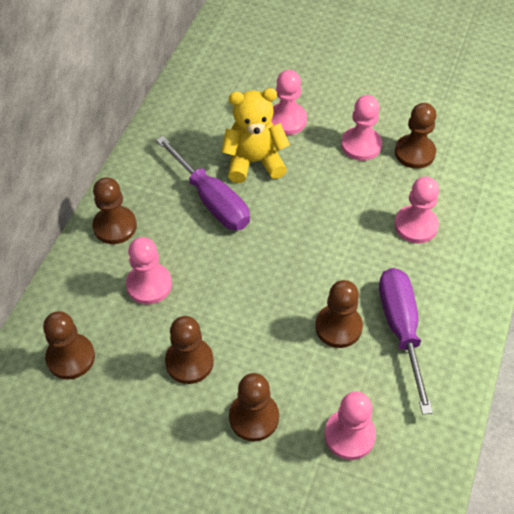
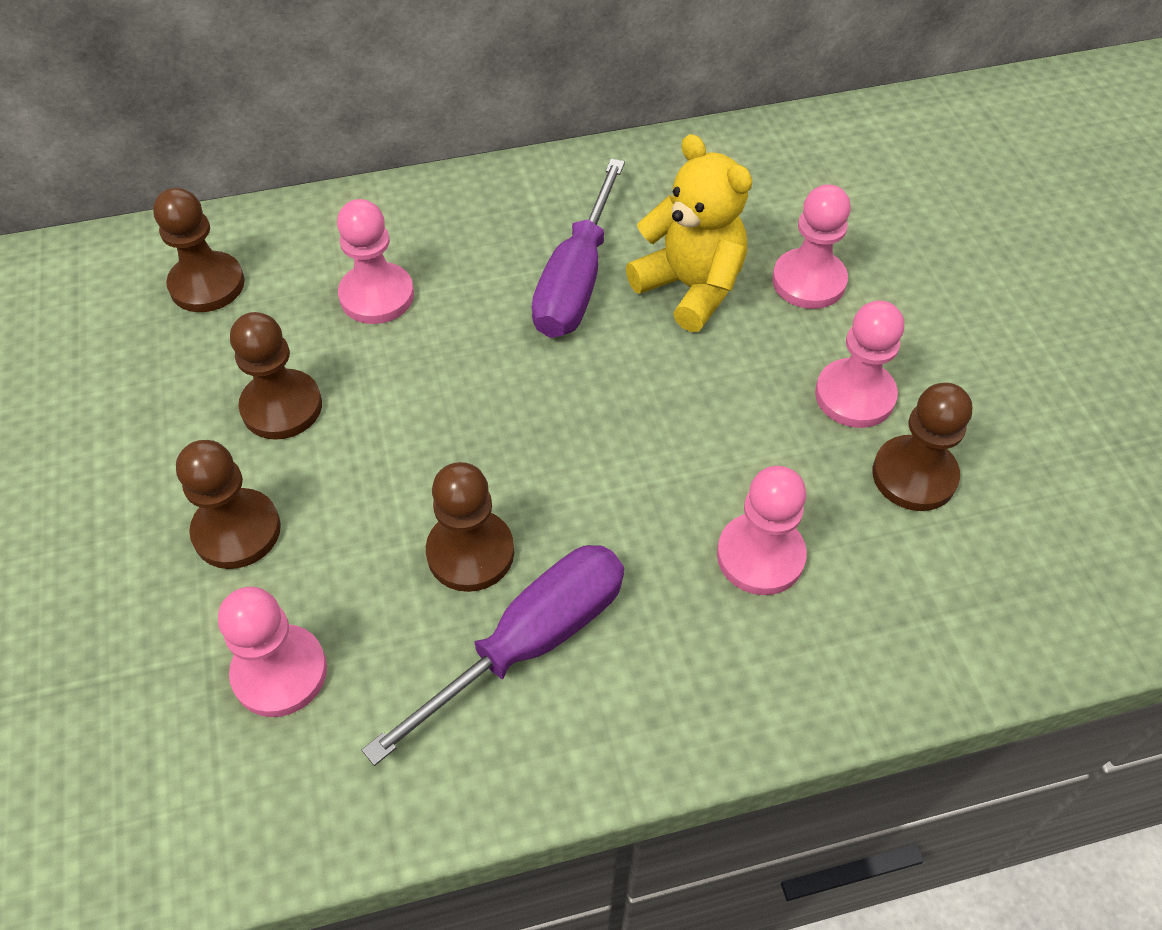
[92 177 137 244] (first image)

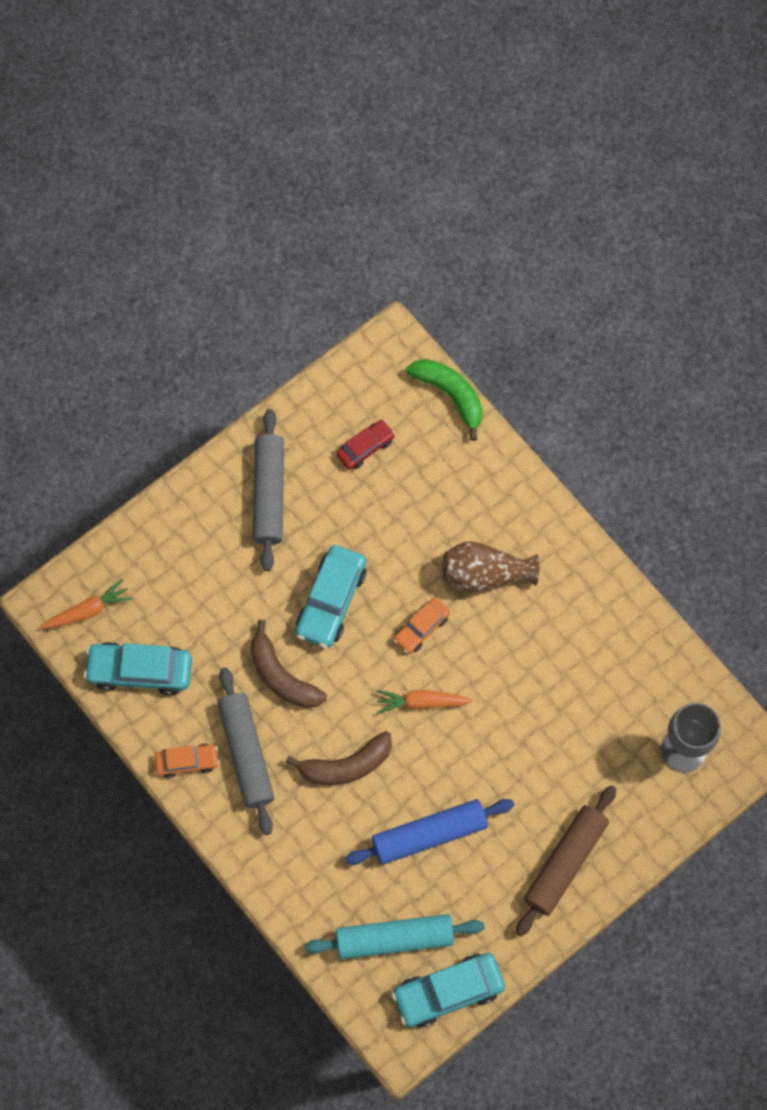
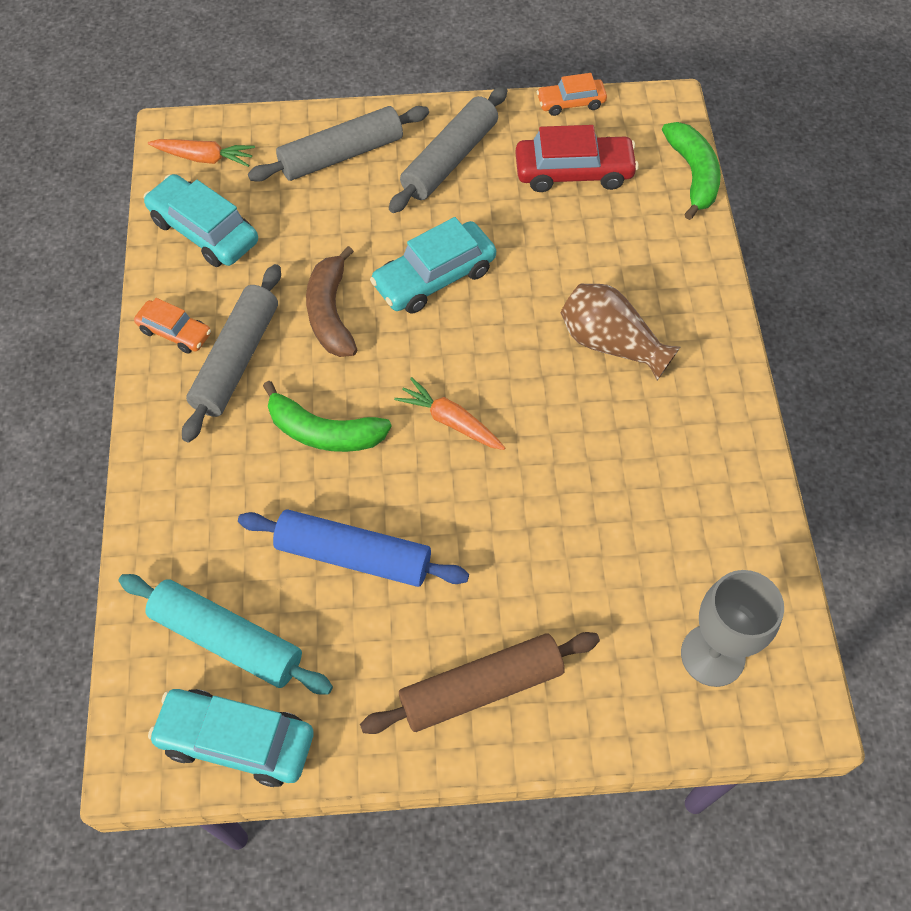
[248 106 429 182]
[537 73 607 116]
[263 381 392 452]
[515 125 639 192]

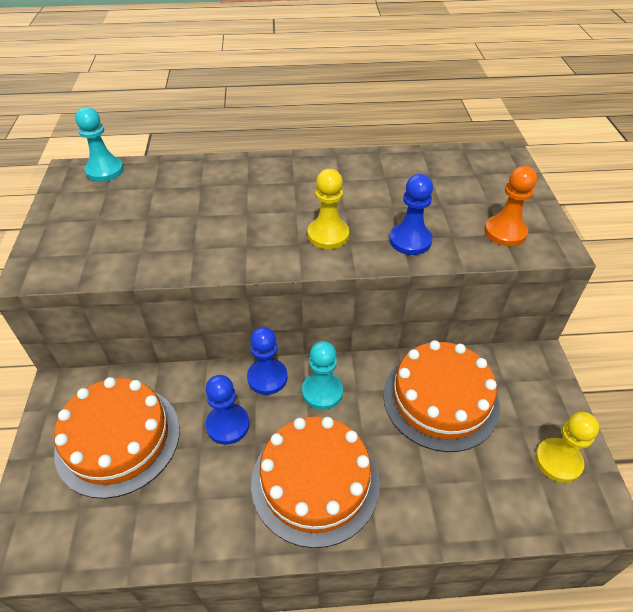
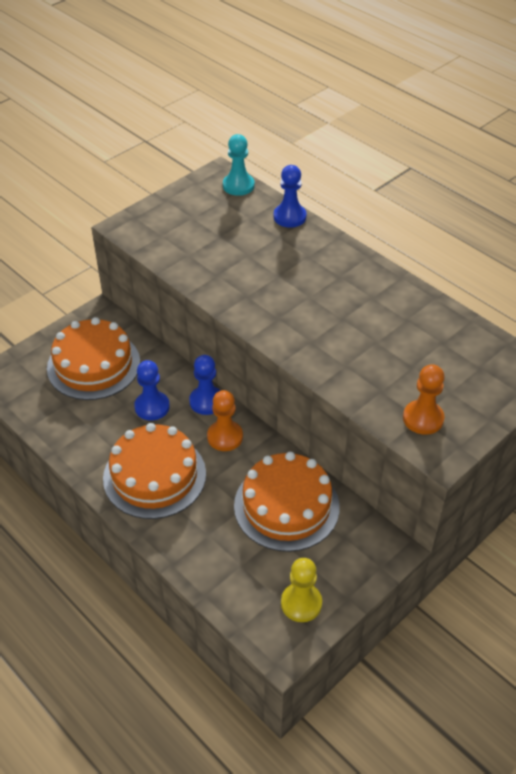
[308 169 349 249] (first image)
[274 165 306 228]
[207 390 243 451]

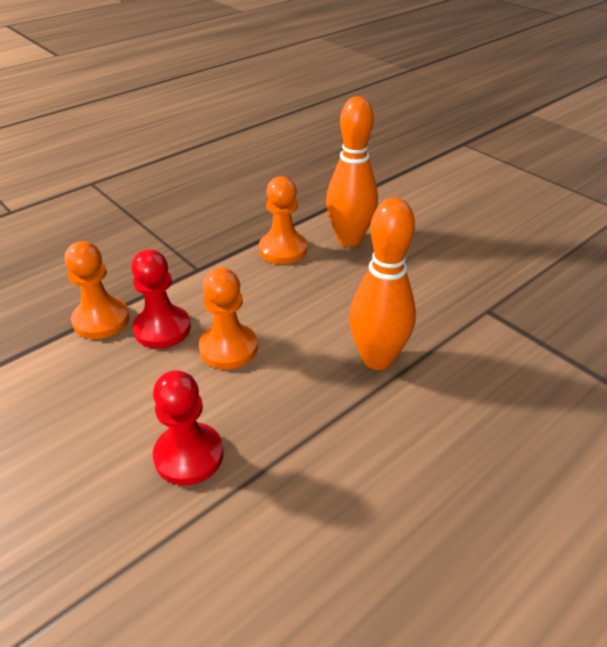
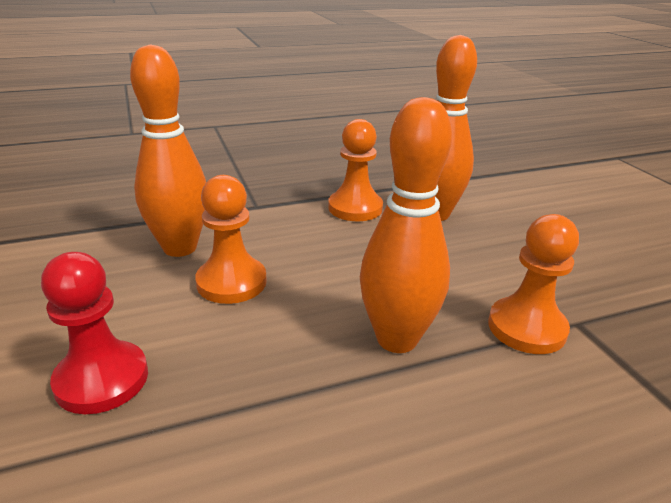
[488 214 579 354]
[130 44 206 257]

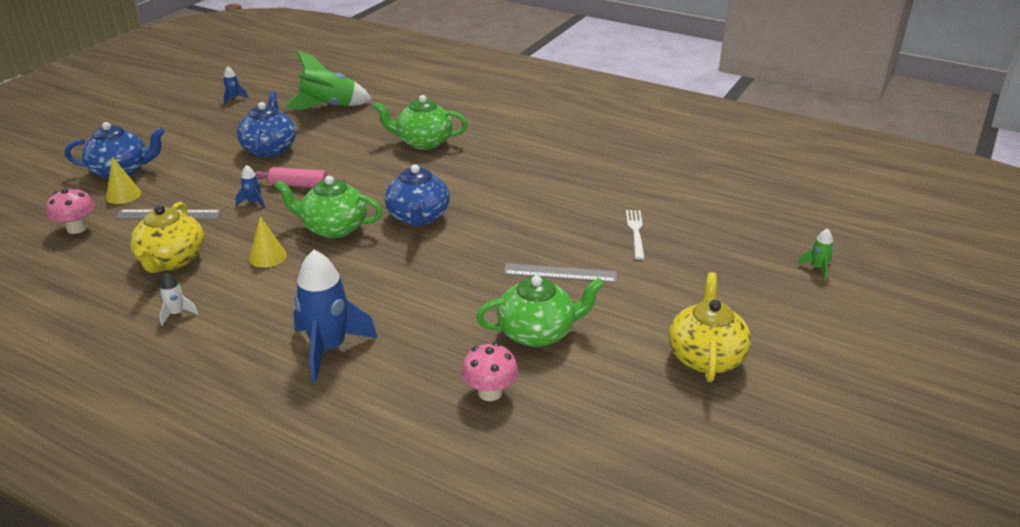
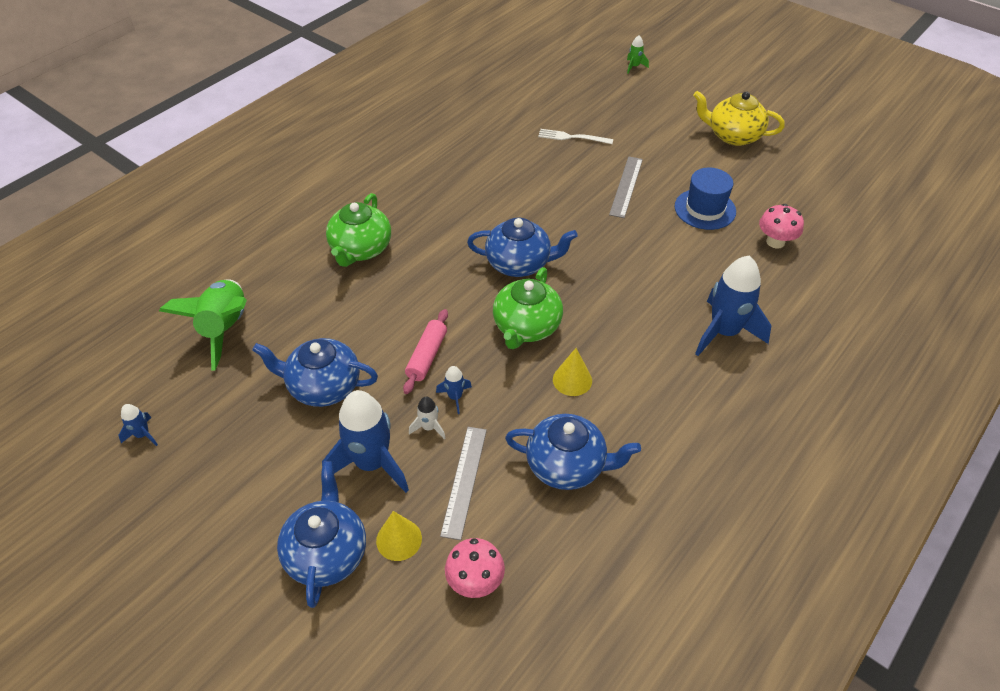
[322 390 409 493]
[409 397 446 440]
[675 168 736 230]
[505 414 641 490]

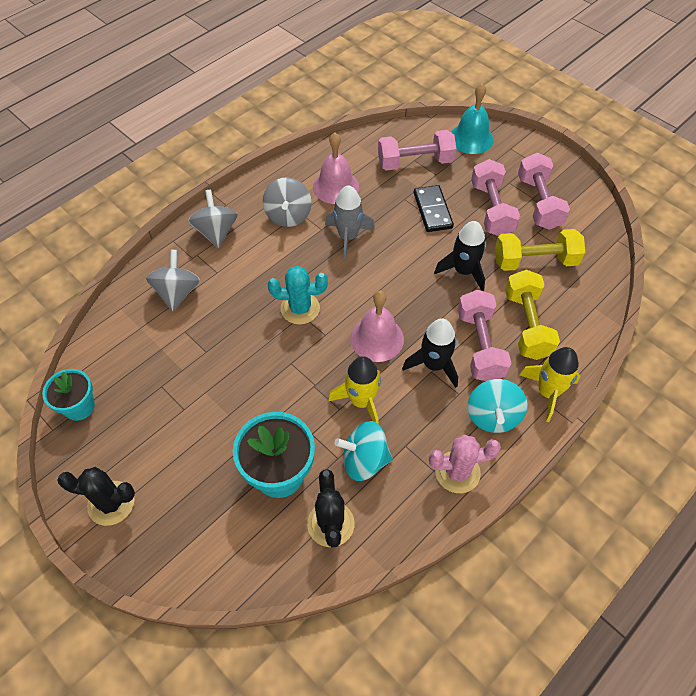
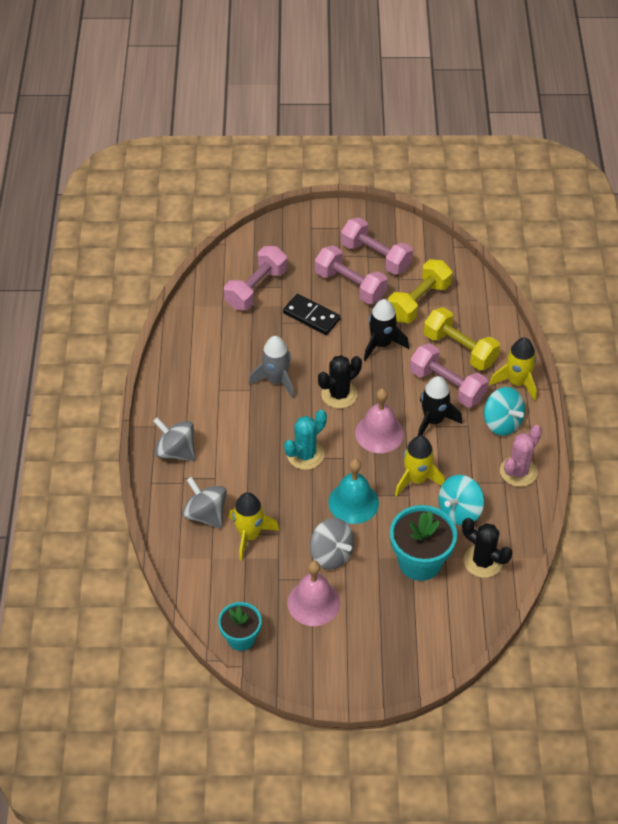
[229 492 279 561]
[318 355 362 409]
[310 518 354 570]
[288 561 340 626]
[328 459 379 524]

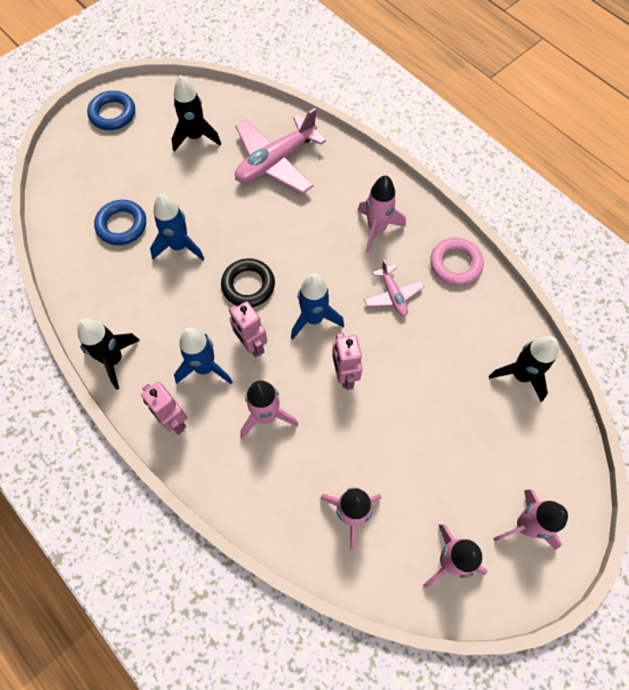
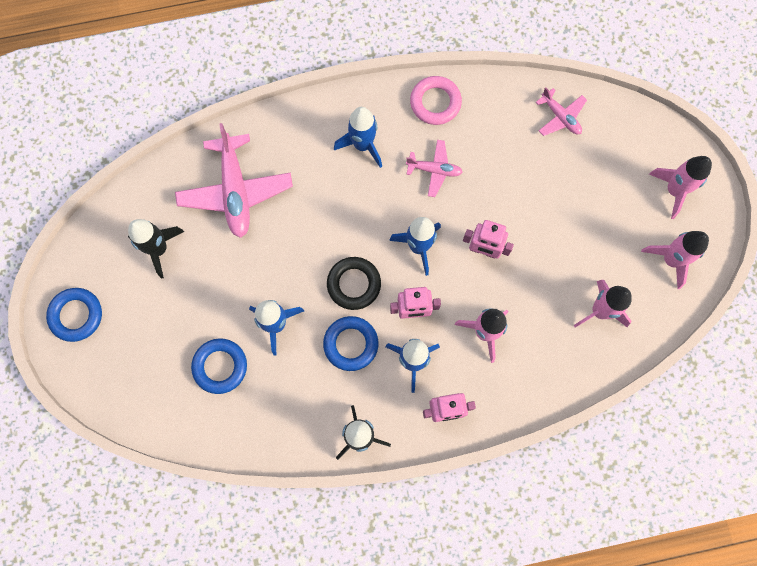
[323 316 379 371]
[536 87 587 136]
[334 107 382 168]

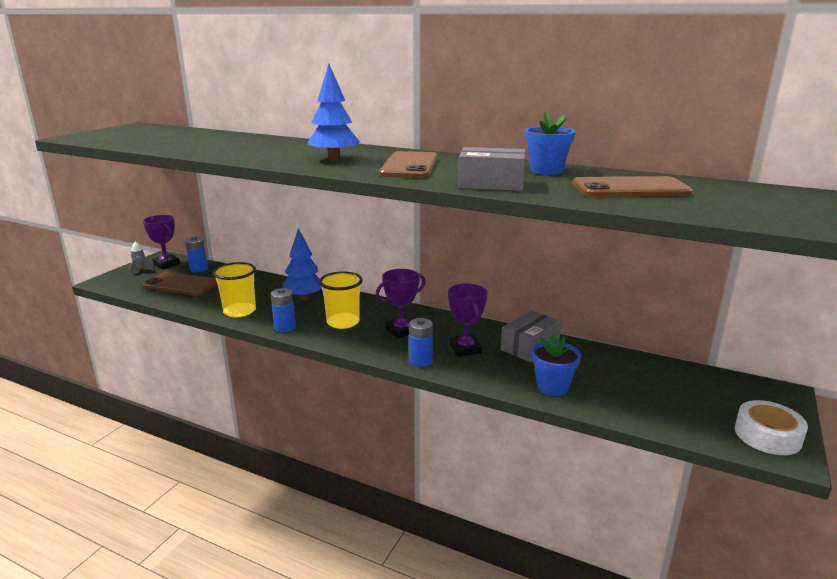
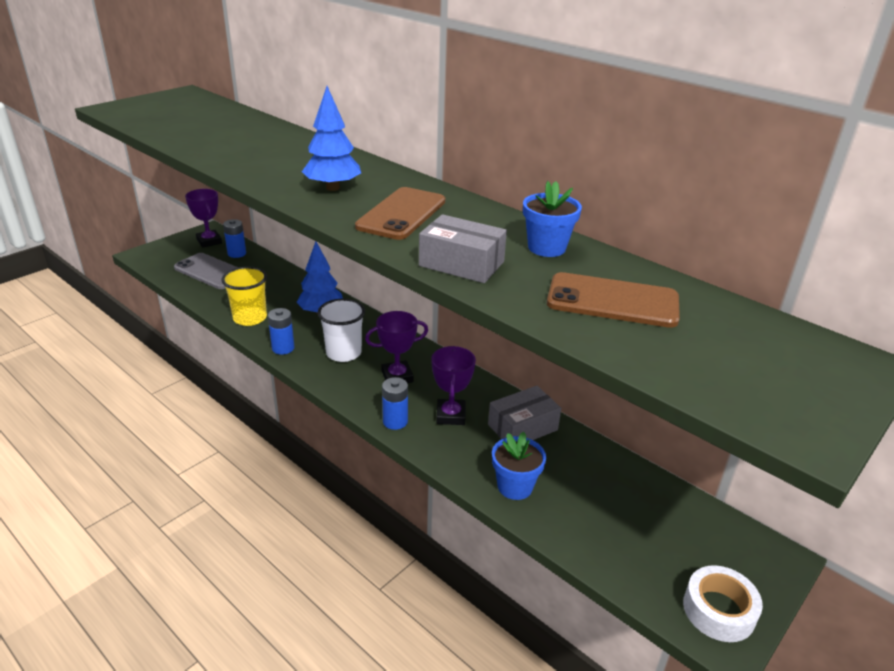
[129 242 154 275] (first image)
[174 253 238 289]
[318 299 365 362]

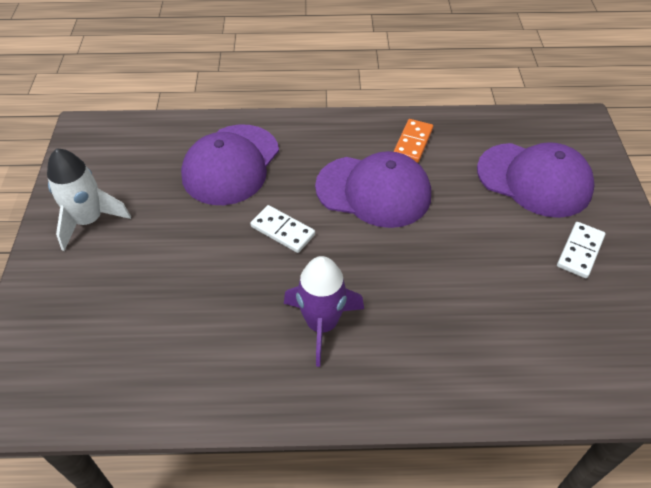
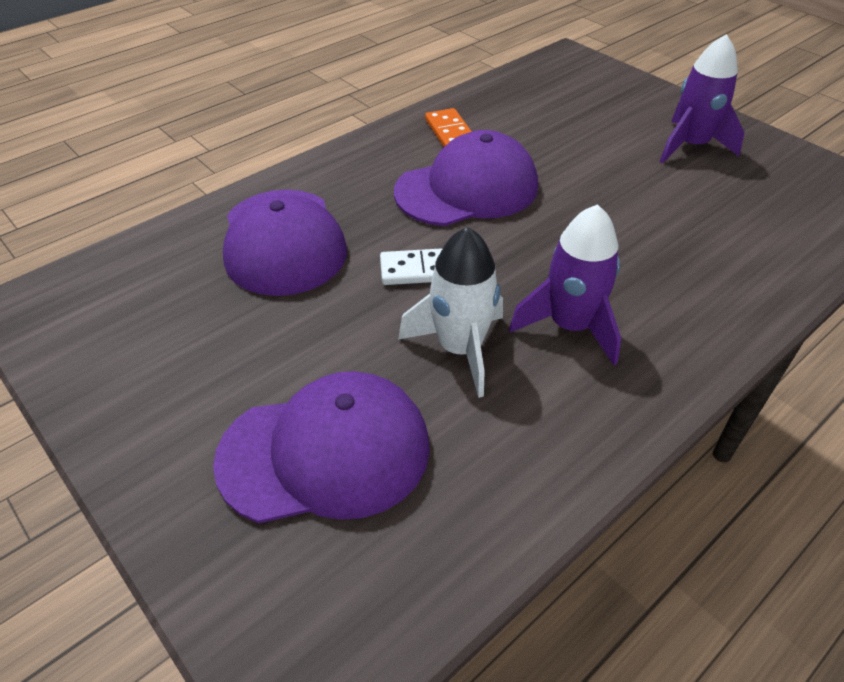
[398 227 503 398]
[213 371 430 523]
[660 34 744 163]

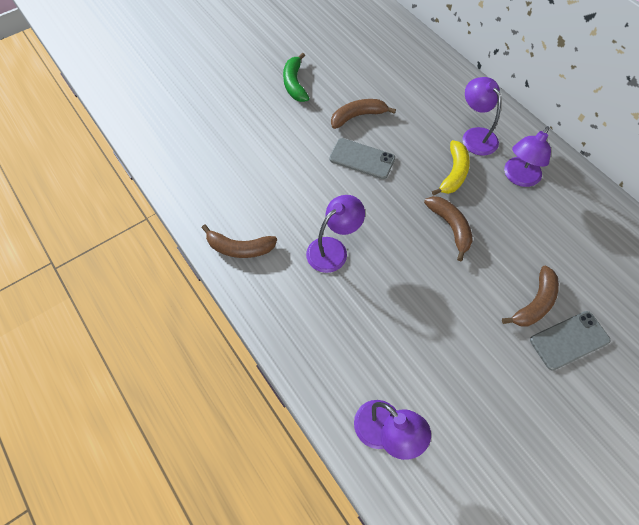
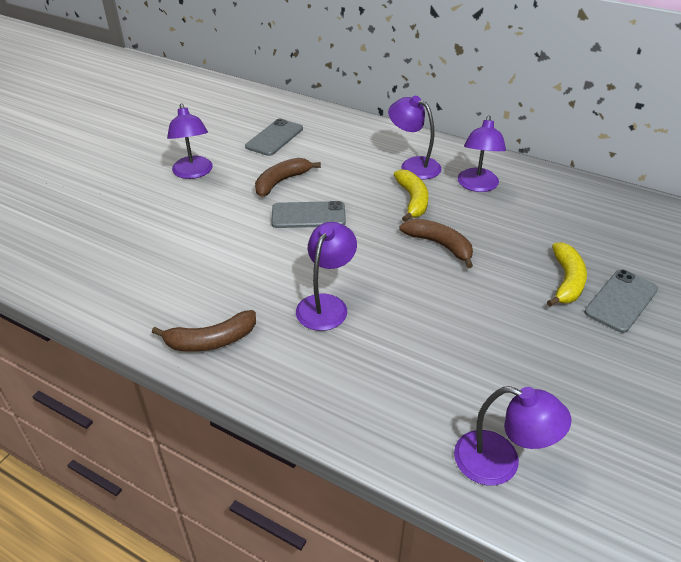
[245 119 303 156]
[167 104 213 179]
[547 242 587 307]

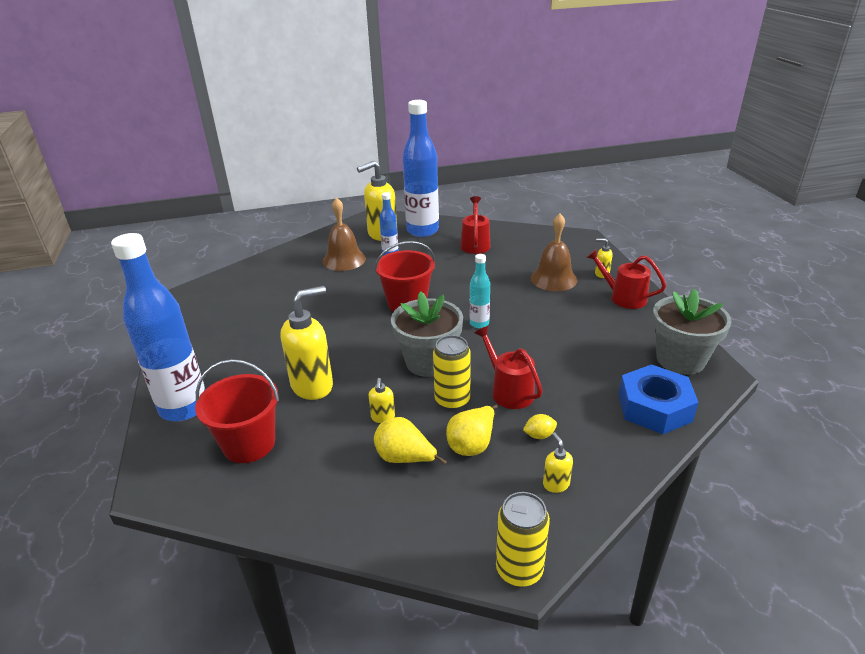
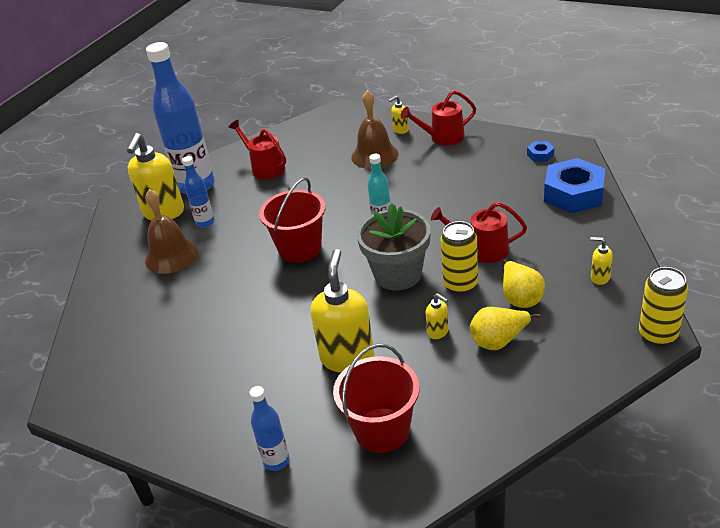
[523 414 557 439] (first image)
[527 141 554 162]
[249 386 289 471]

